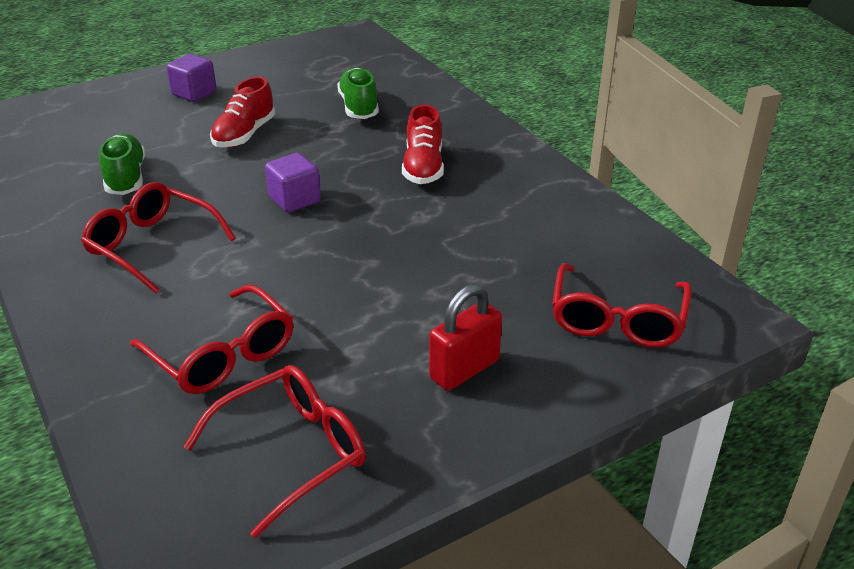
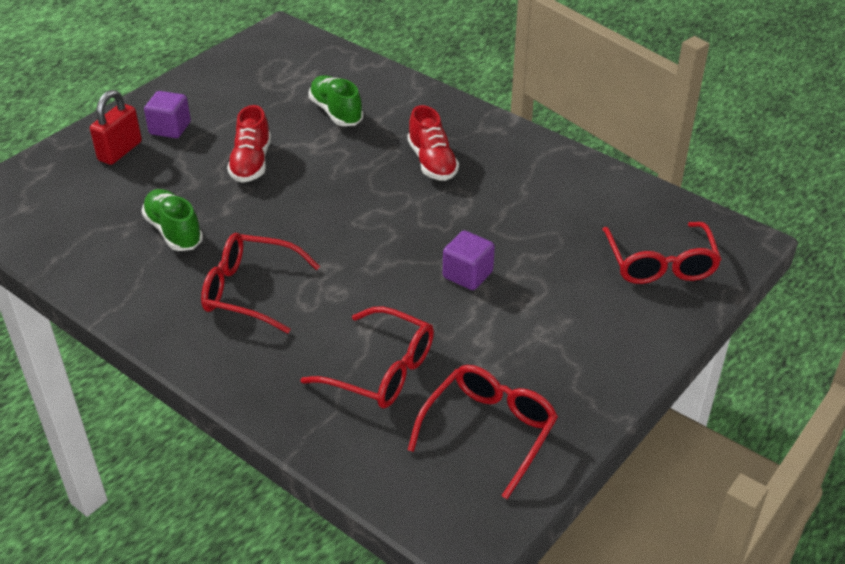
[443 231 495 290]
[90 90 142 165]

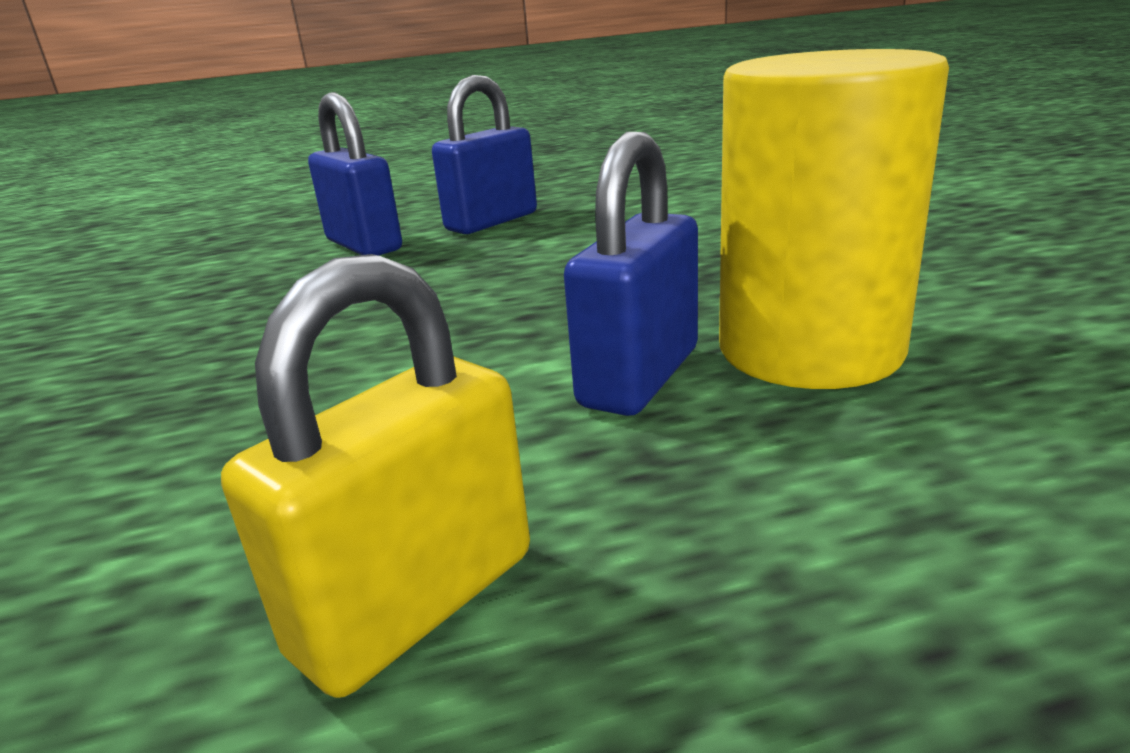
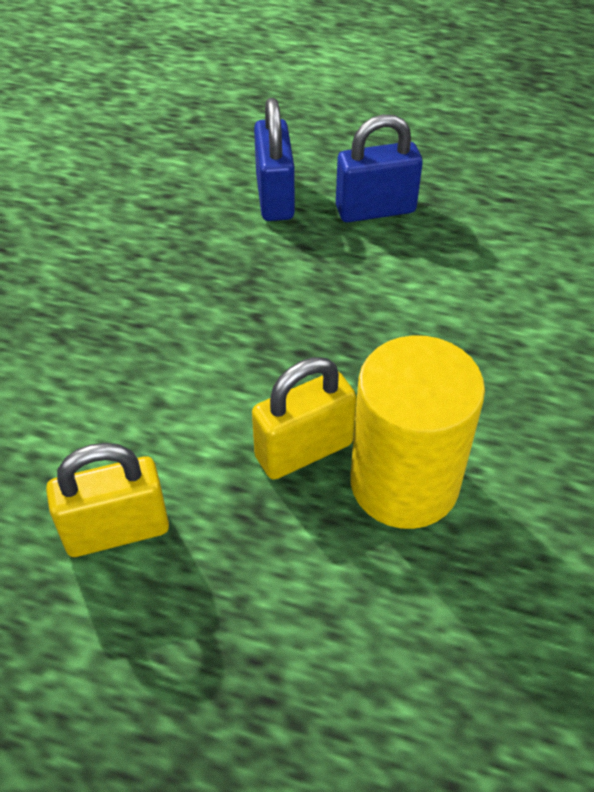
[252 357 357 480]

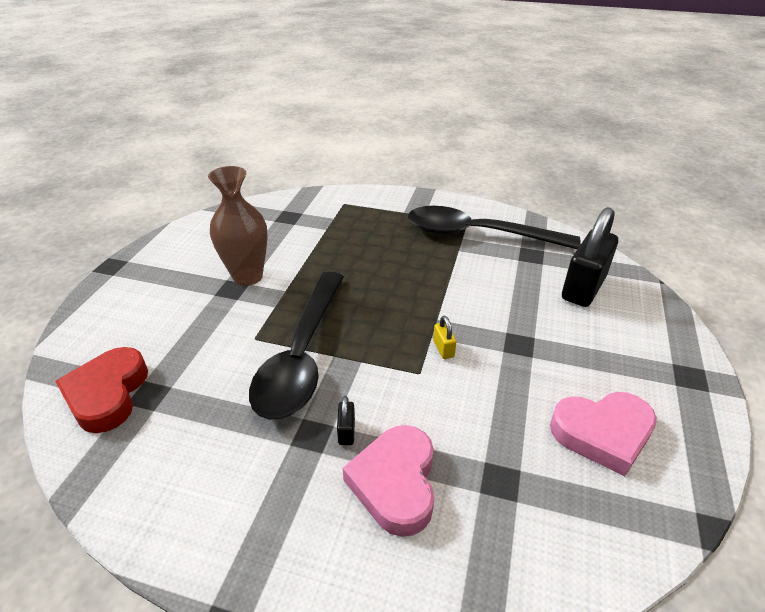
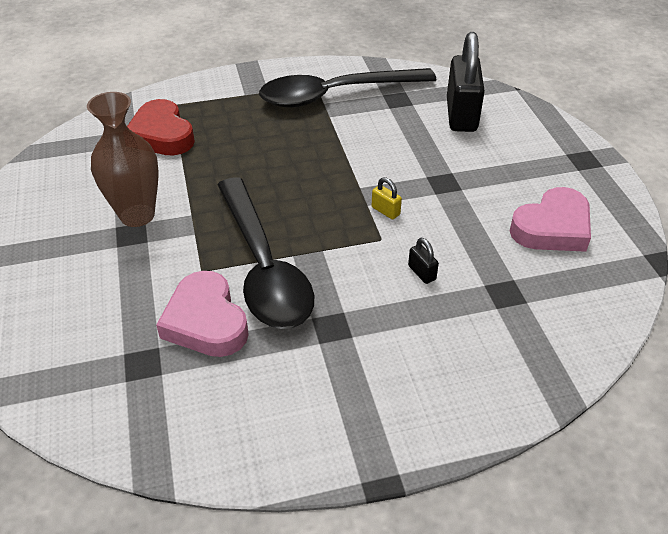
[127 99 195 155]
[408 238 439 284]
[156 271 249 357]

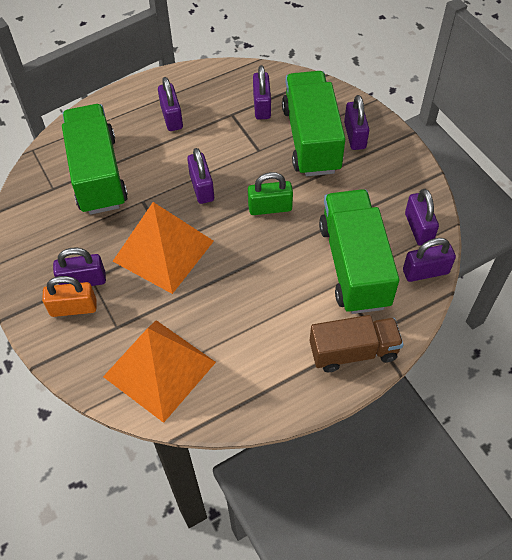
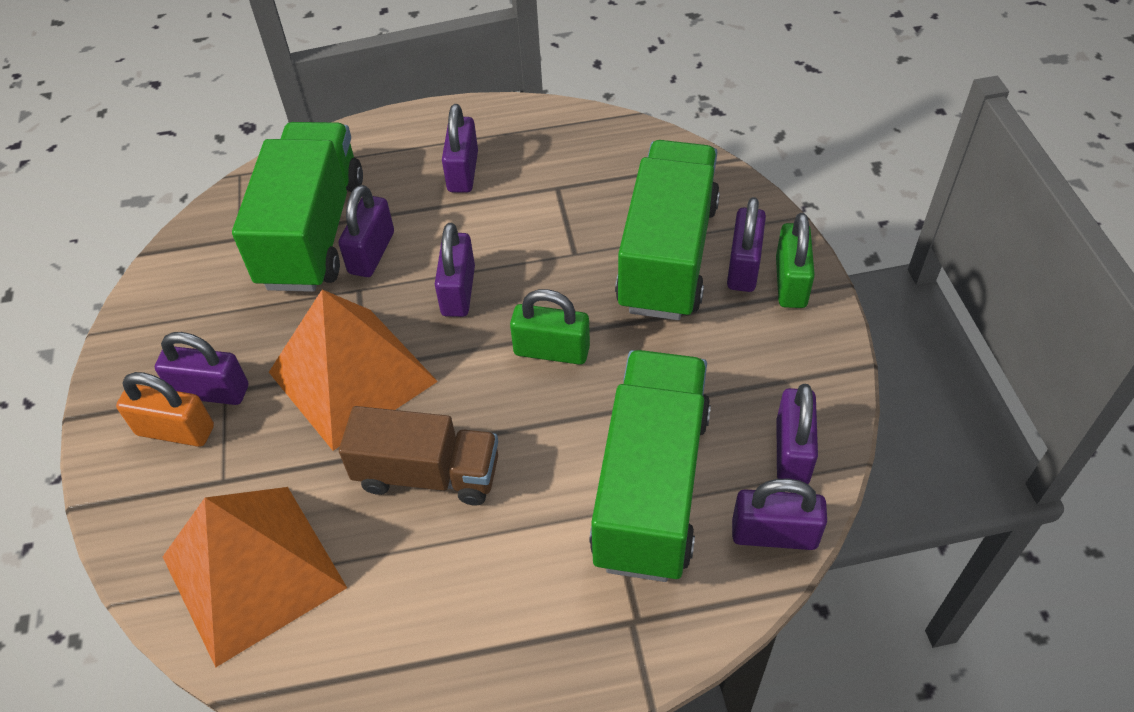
[776 213 815 308]
[338 185 394 277]
[339 406 498 505]

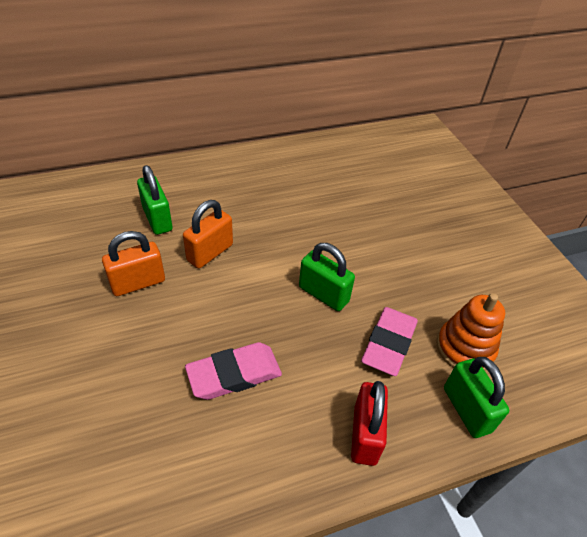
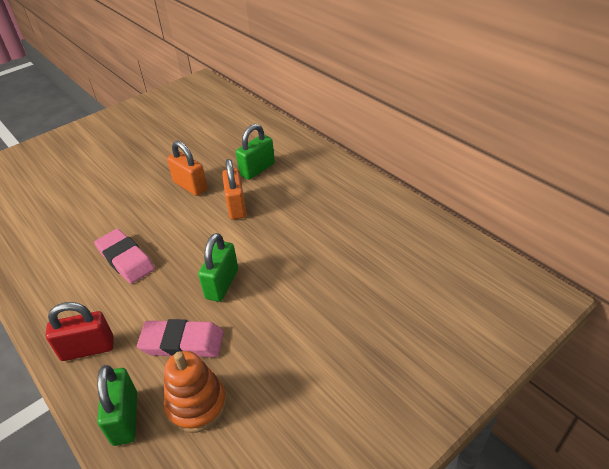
[222 159 247 220]
[97 365 137 446]

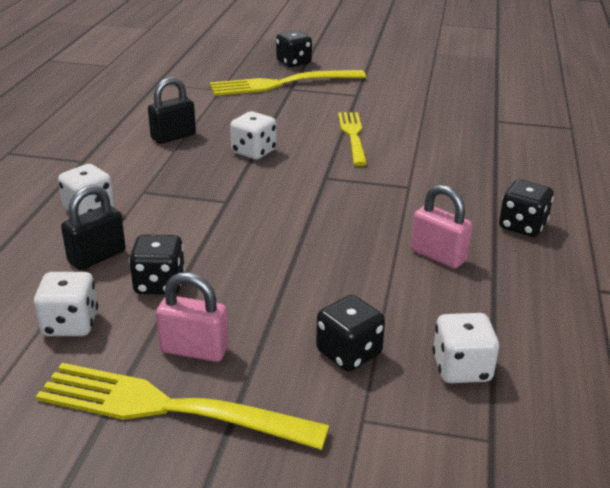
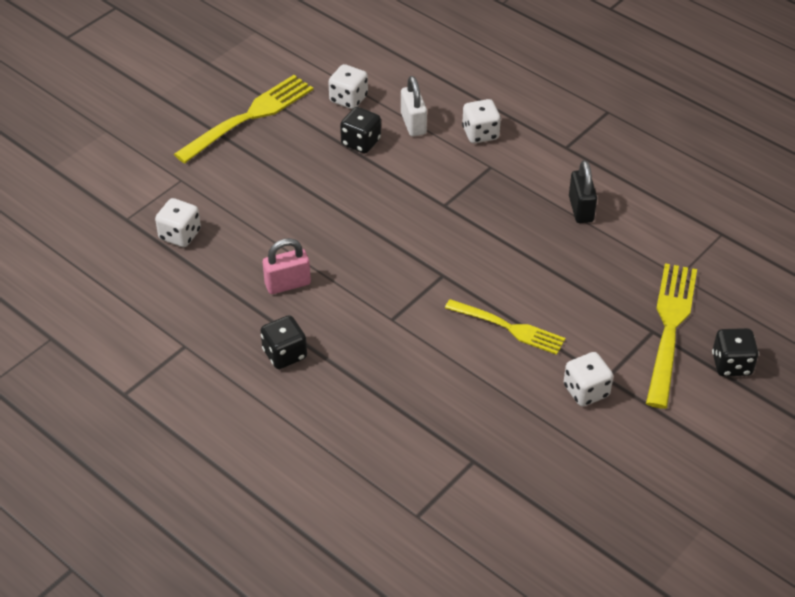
[156 272 229 362] (first image)
[316 295 385 371] (first image)
[564 352 613 407]
[401 76 427 137]

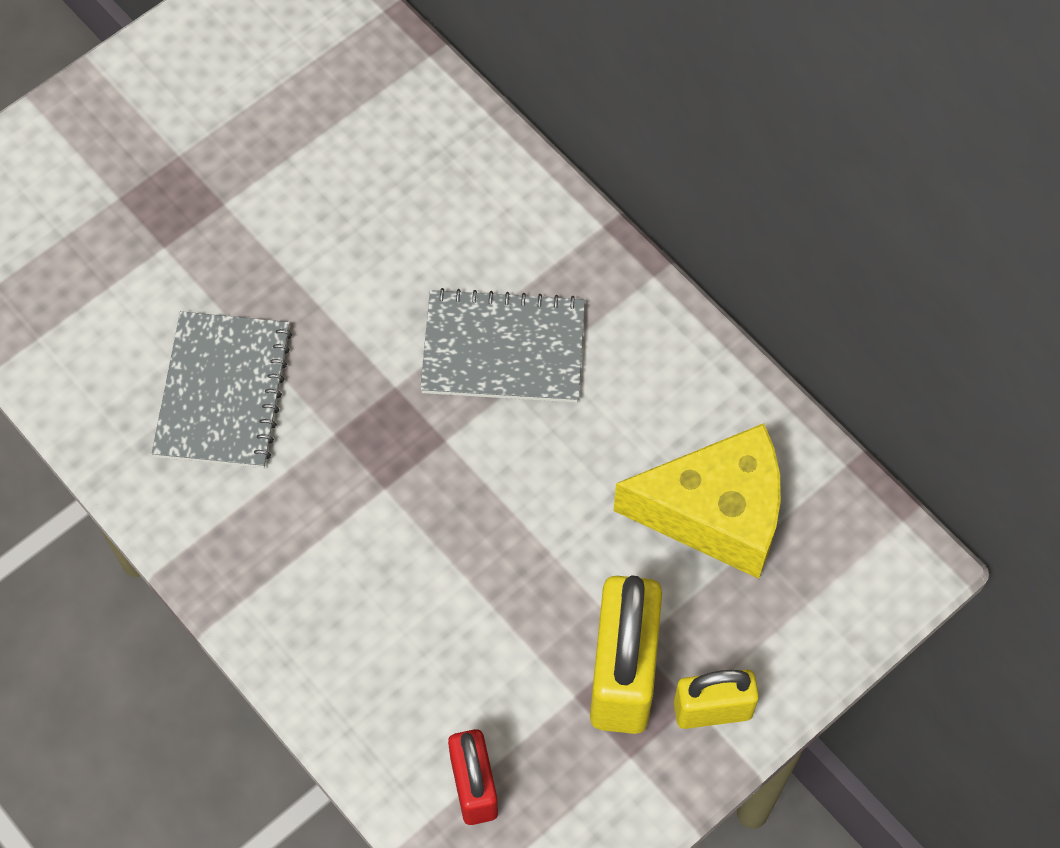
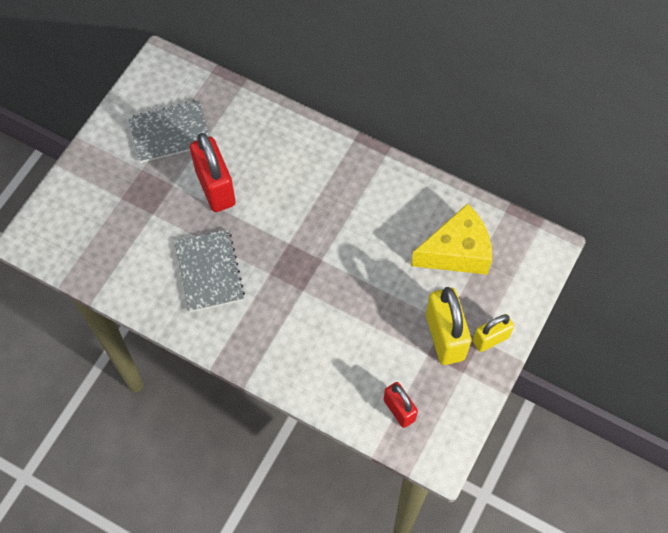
[190 133 236 212]
[128 100 210 163]

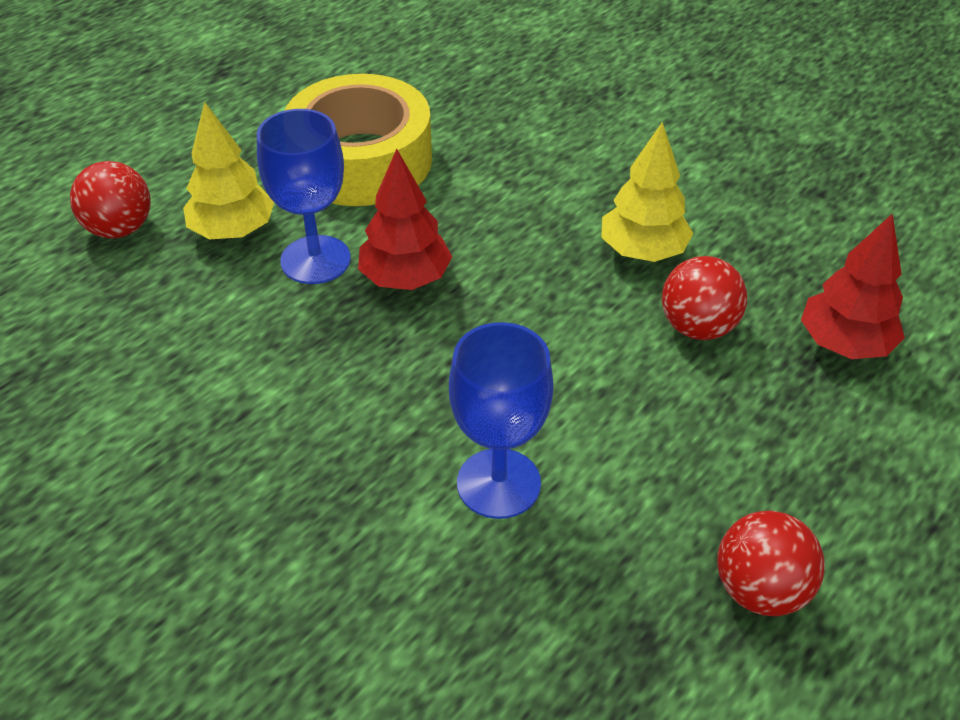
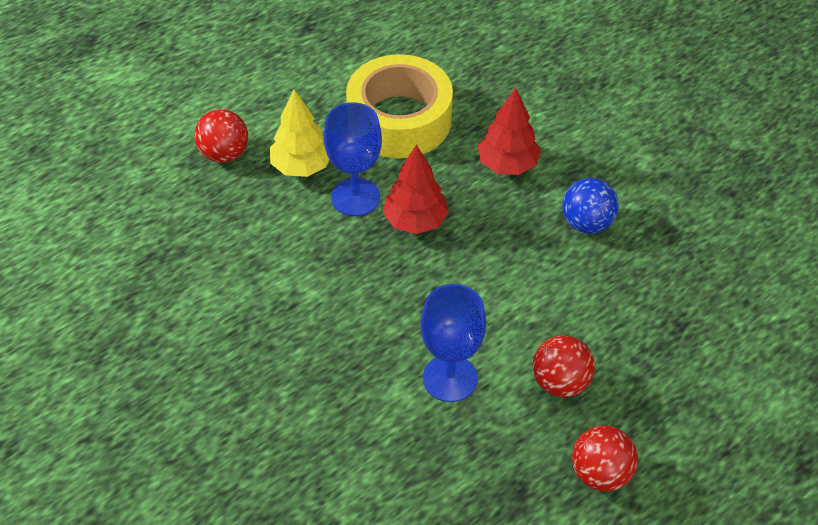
[533 335 595 397]
[478 87 541 175]
[562 178 619 234]

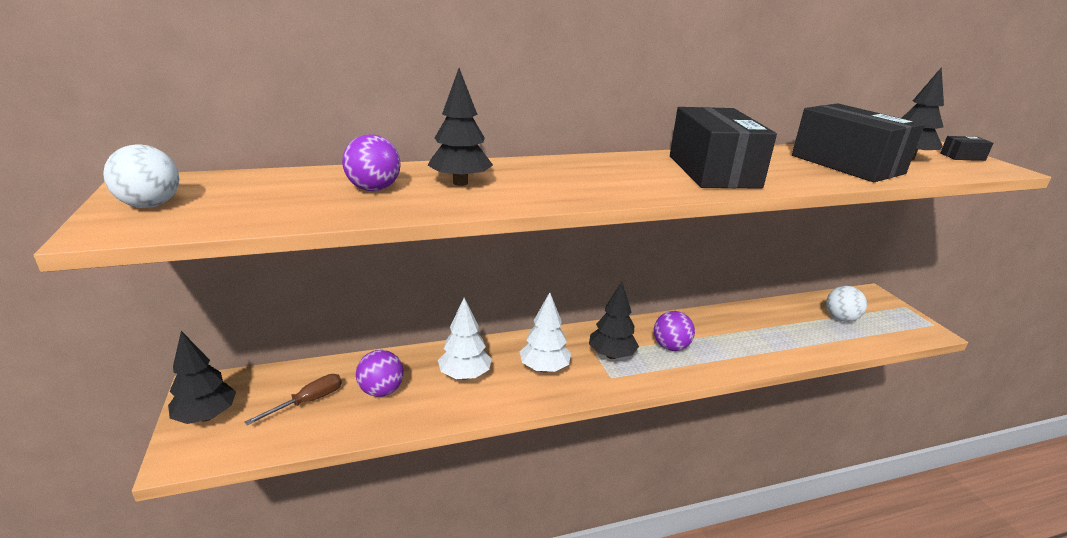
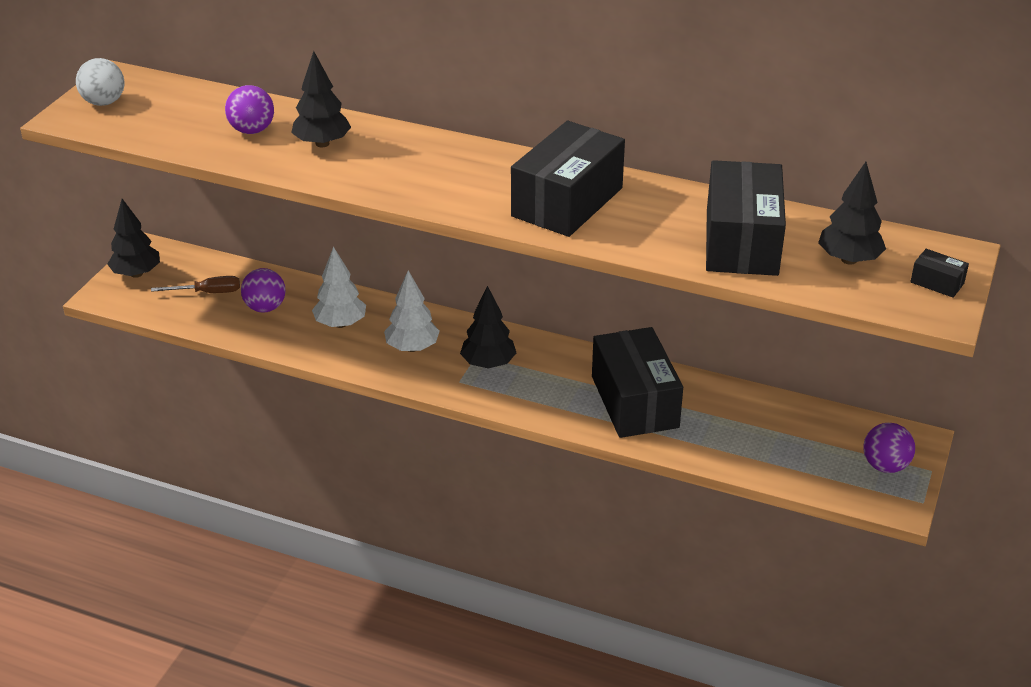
[826 286 867 322] (first image)
[592 327 683 438]
[863 423 915 473]

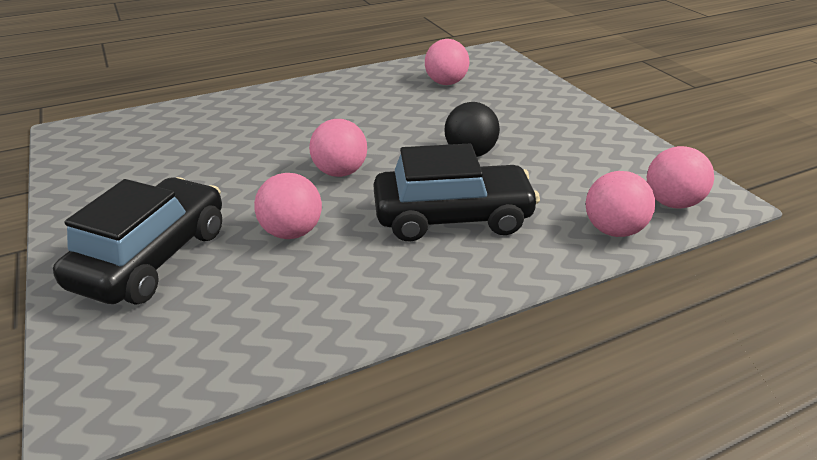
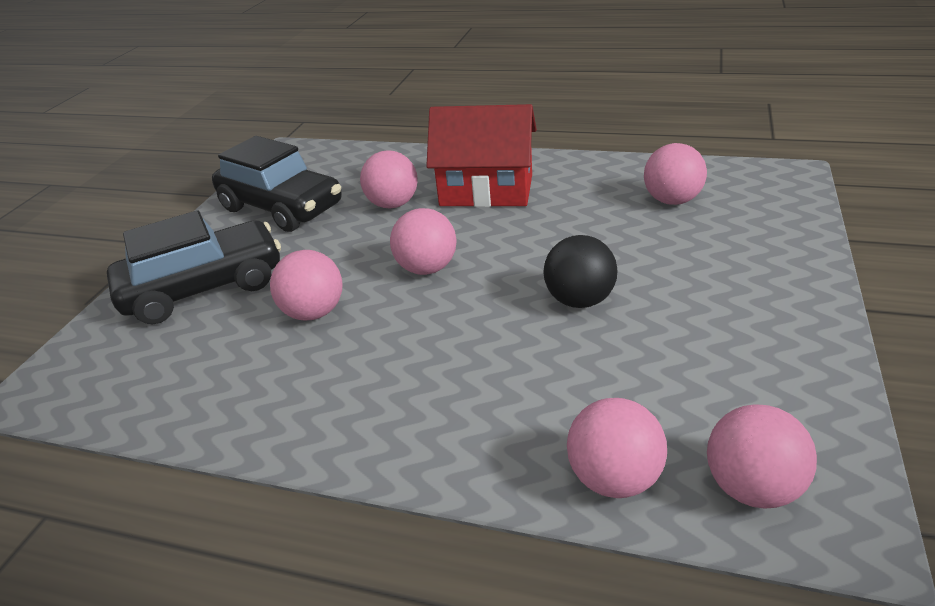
[360 150 418 209]
[426 104 537 207]
[212 136 342 232]

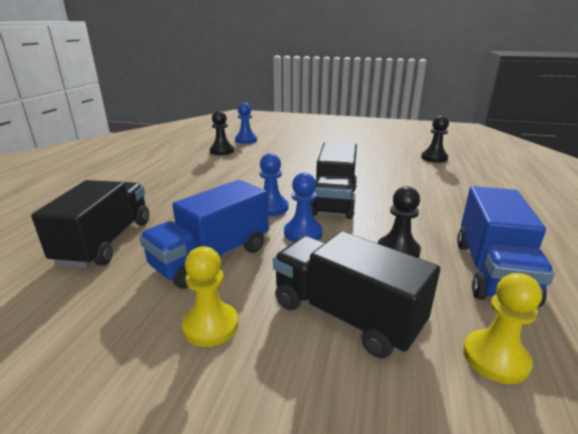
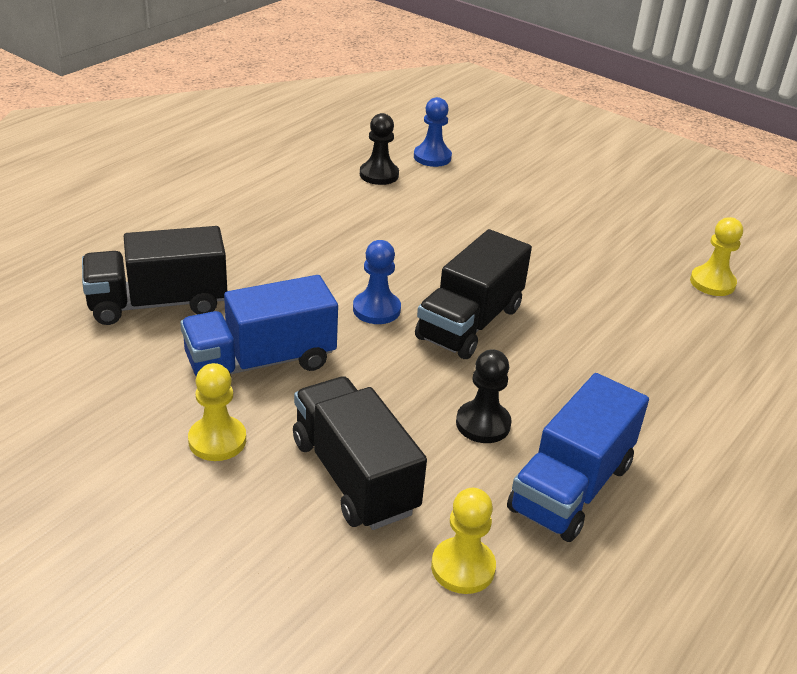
[284 173 323 242] (first image)
[690 217 743 296]
[82 226 227 325]

